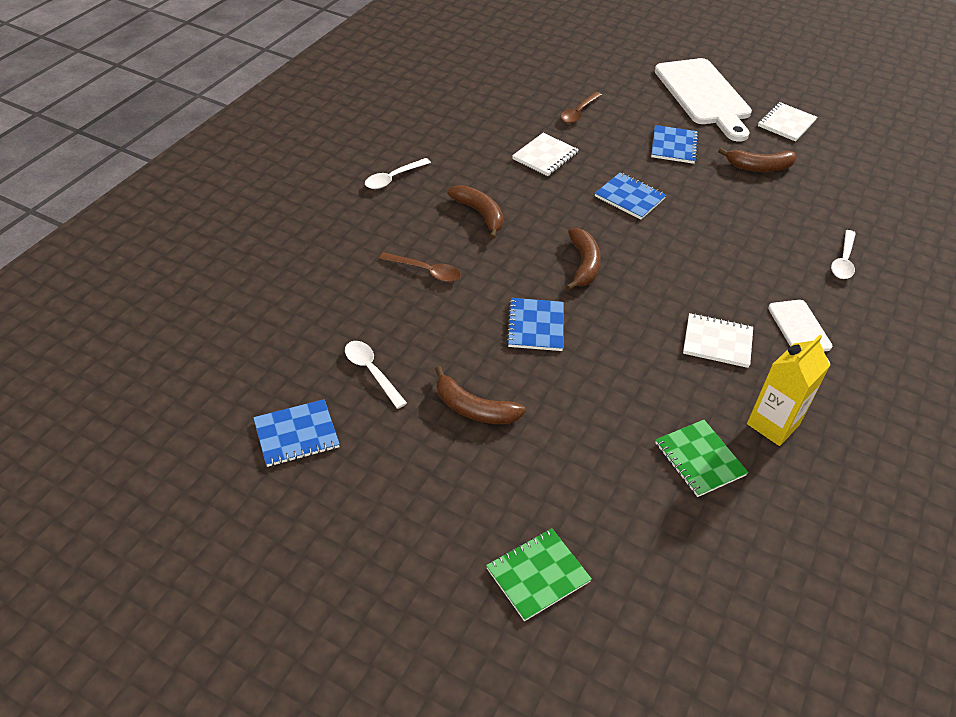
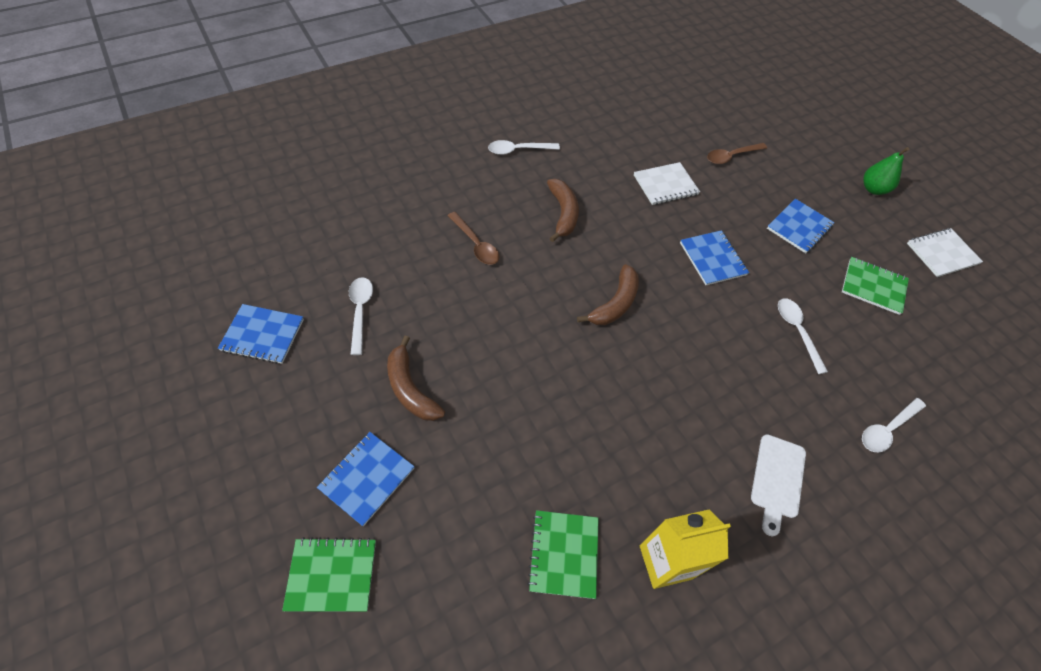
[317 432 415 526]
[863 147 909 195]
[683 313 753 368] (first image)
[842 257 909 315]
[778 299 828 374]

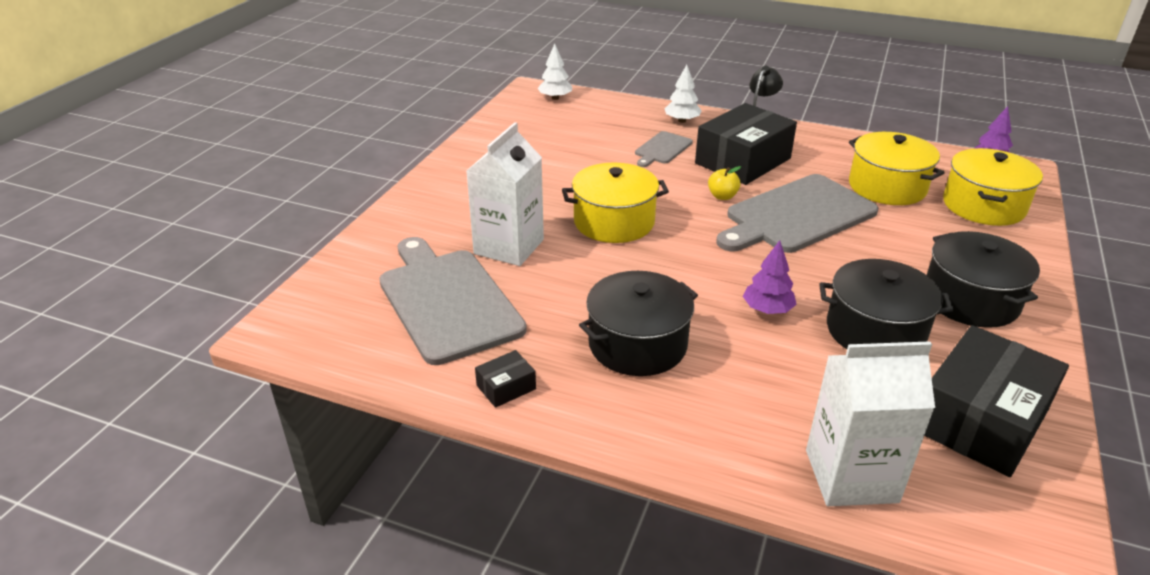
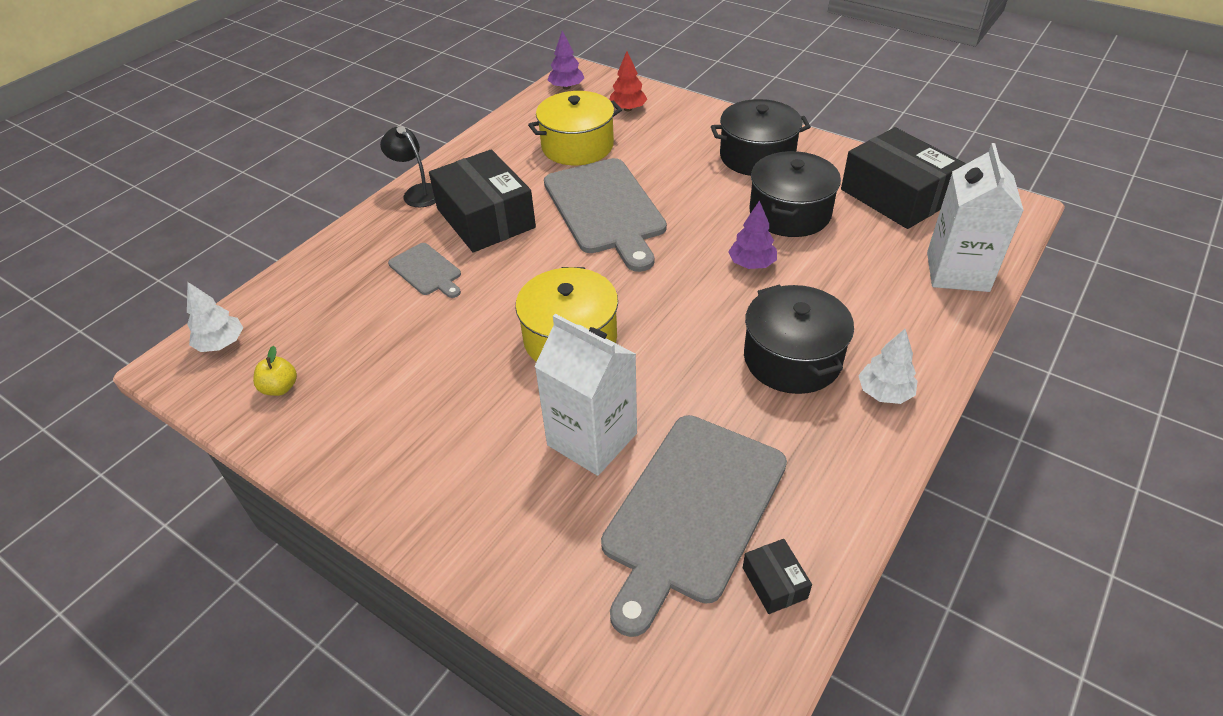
[601 415 787 637]
[743 539 812 614]
[858 329 918 404]
[253 346 297 396]
[609 51 648 111]

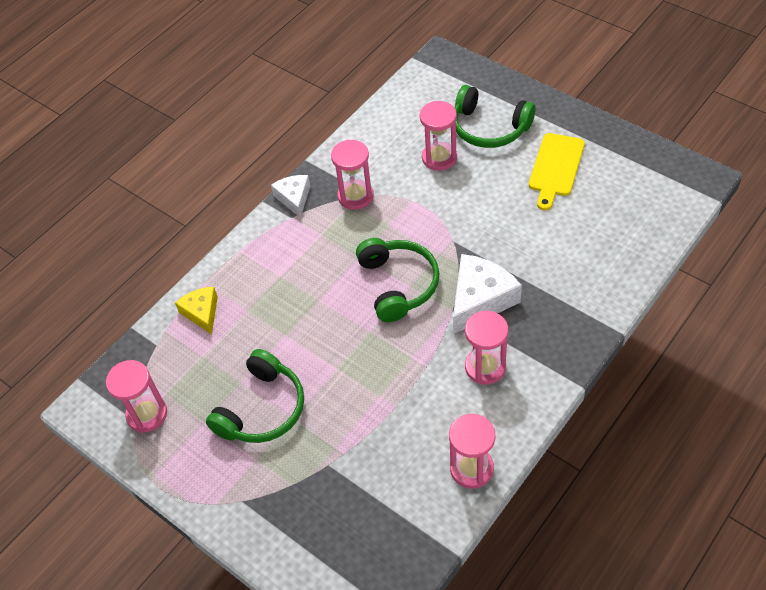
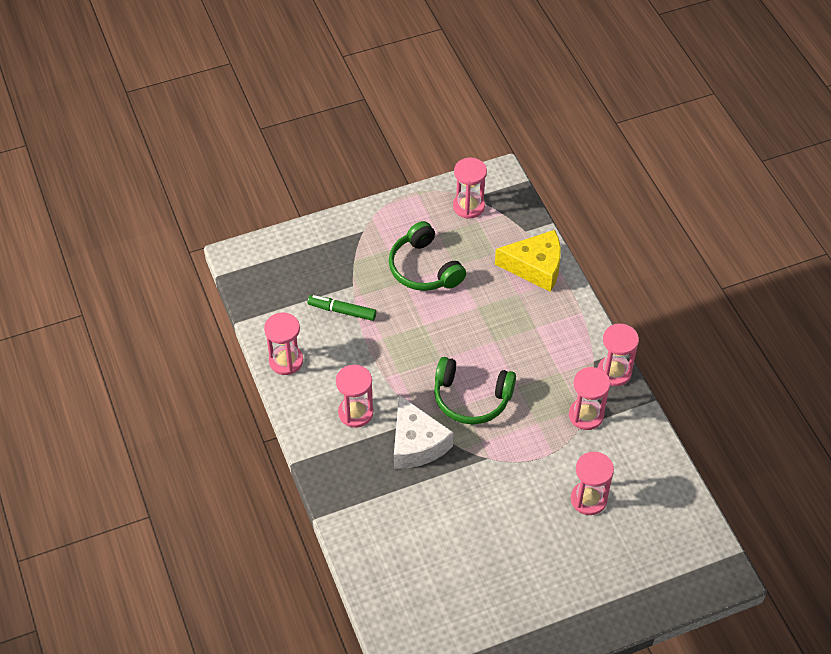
[495 230 561 292]
[598 324 639 386]
[455 85 536 148] (first image)
[529 133 585 210] (first image)
[308 295 377 321]

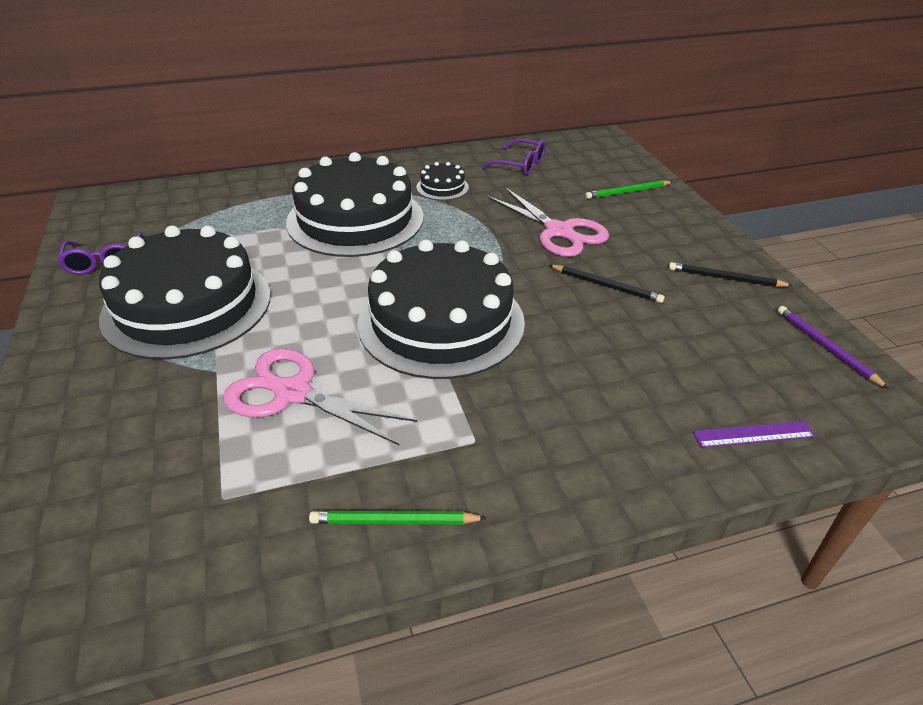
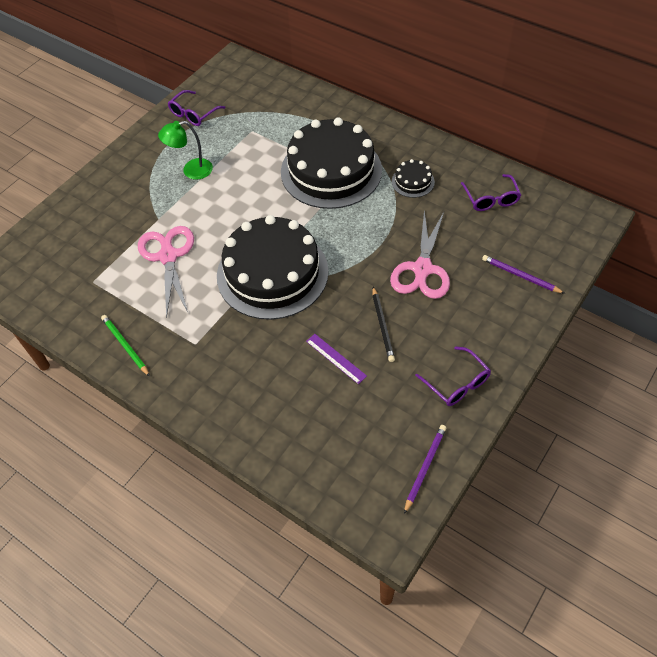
[158 121 213 180]
[482 255 565 294]
[415 346 491 406]
[306 334 367 384]

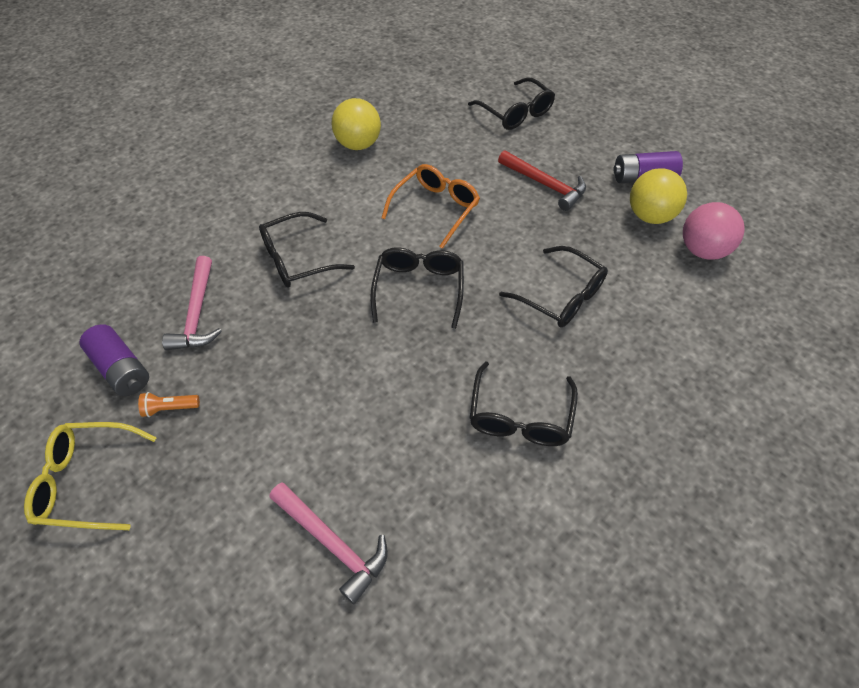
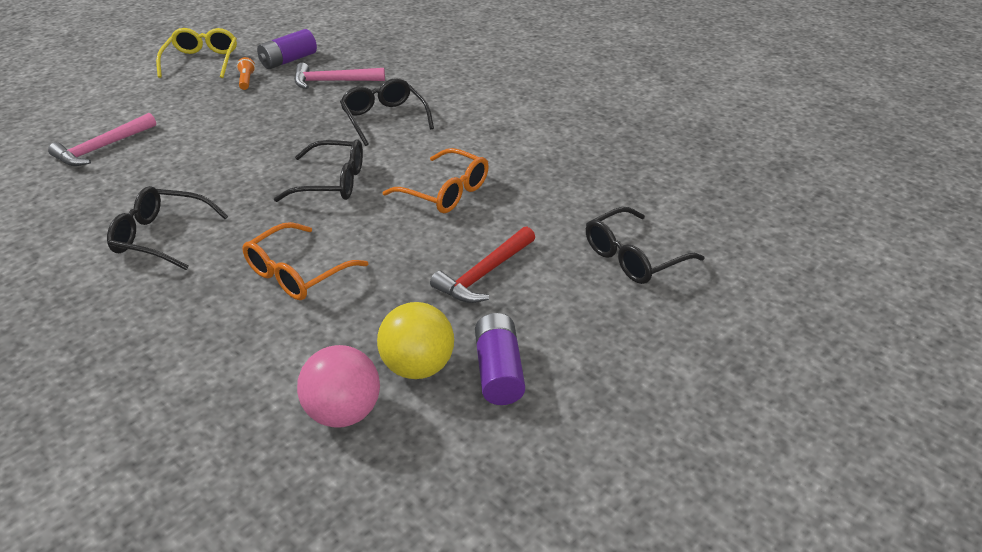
[331 98 381 150] (first image)
[242 222 368 300]

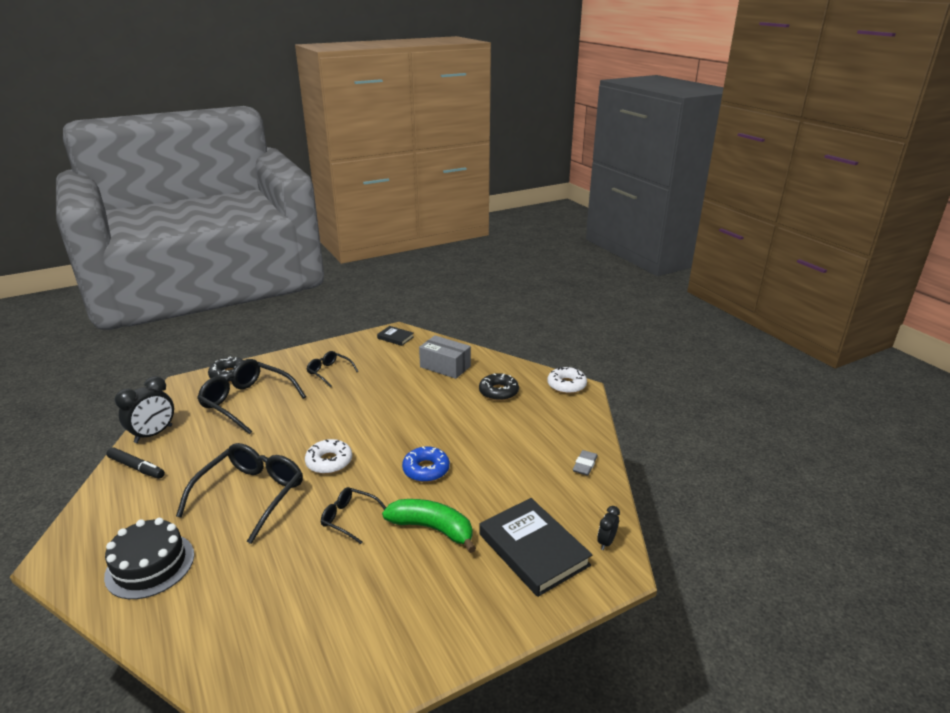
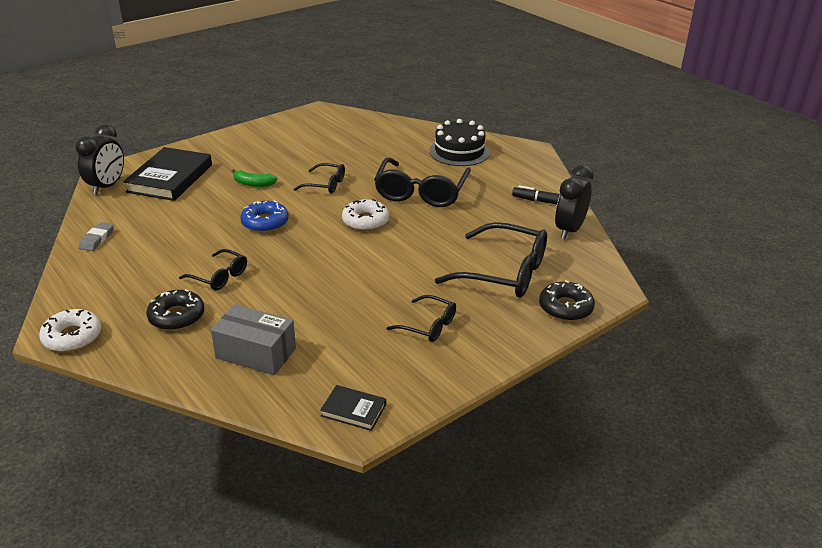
[232 169 278 187]
[123 147 212 201]
[75 124 124 195]
[179 249 247 290]

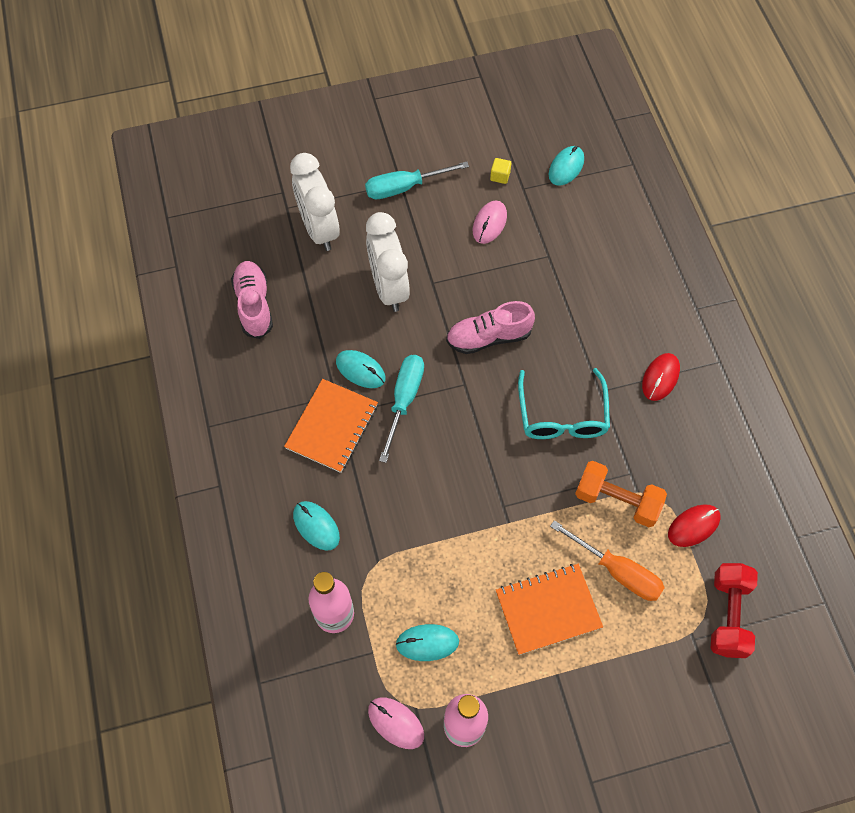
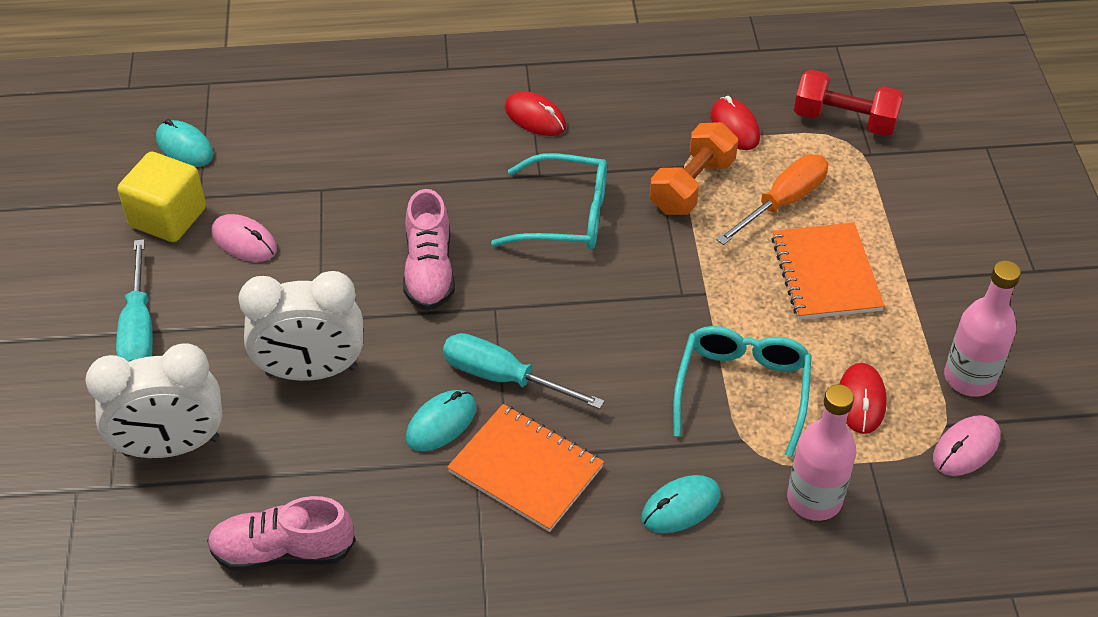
[840 363 887 434]
[118 152 206 242]
[673 326 812 457]

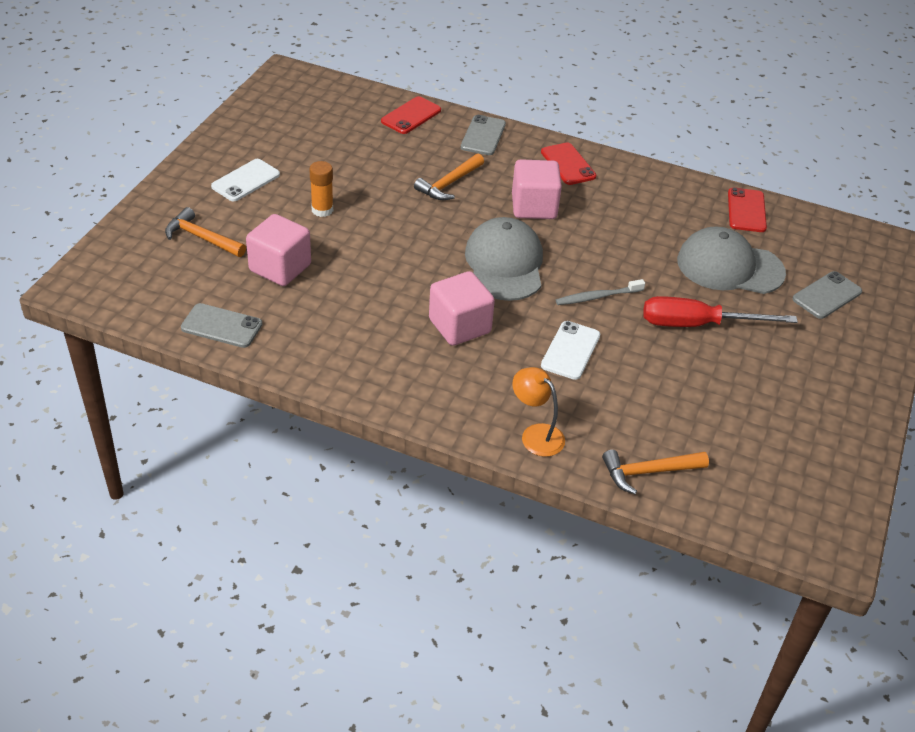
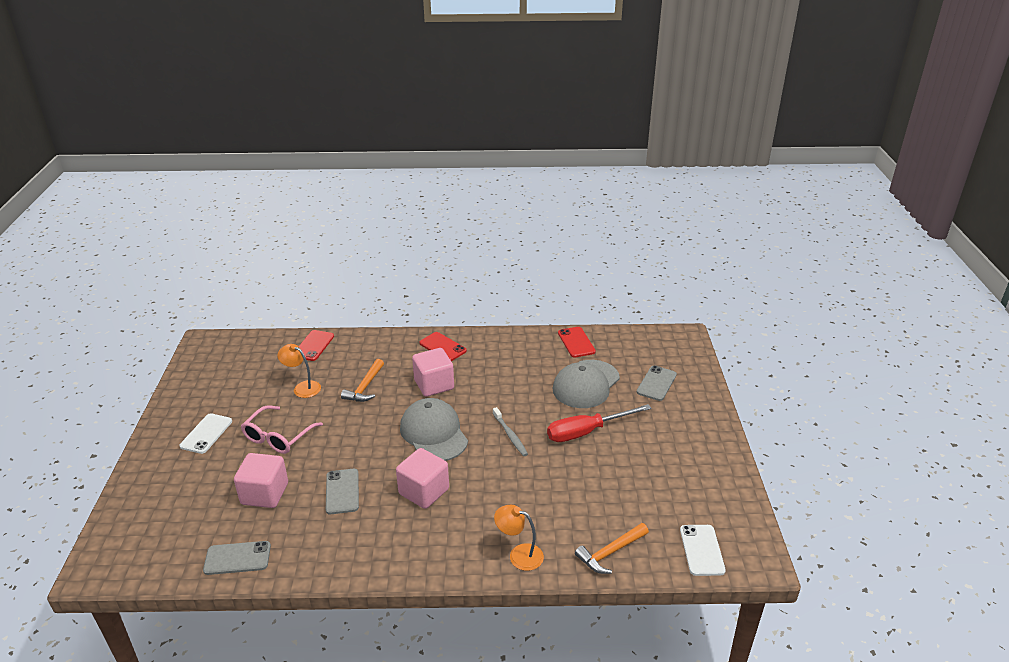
[165 207 246 257] (first image)
[241 405 323 454]
[326 469 359 514]
[680 525 726 576]
[493 407 528 456]
[553 360 620 408]
[277 344 321 398]

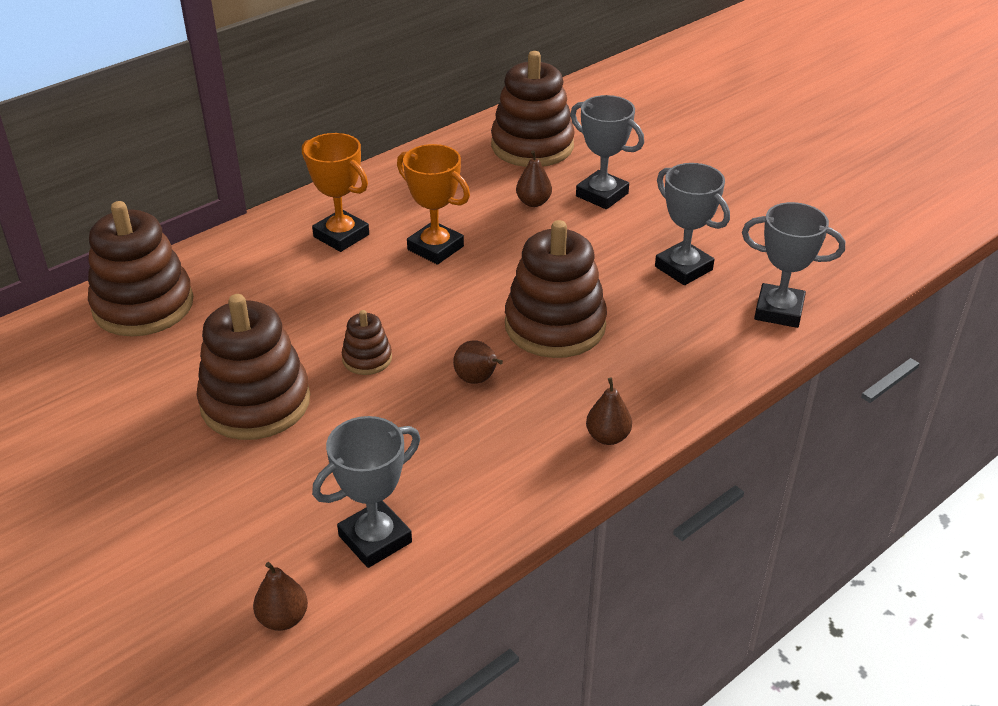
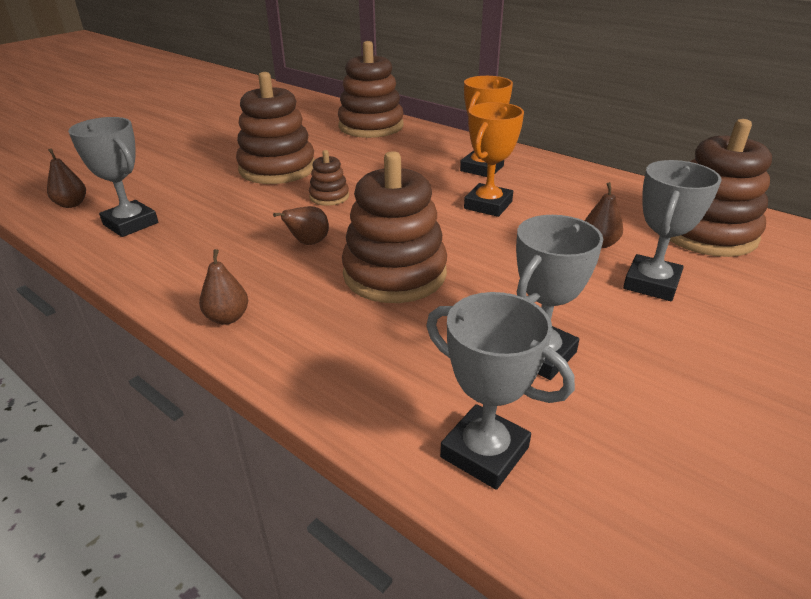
[427 292 575 490]

